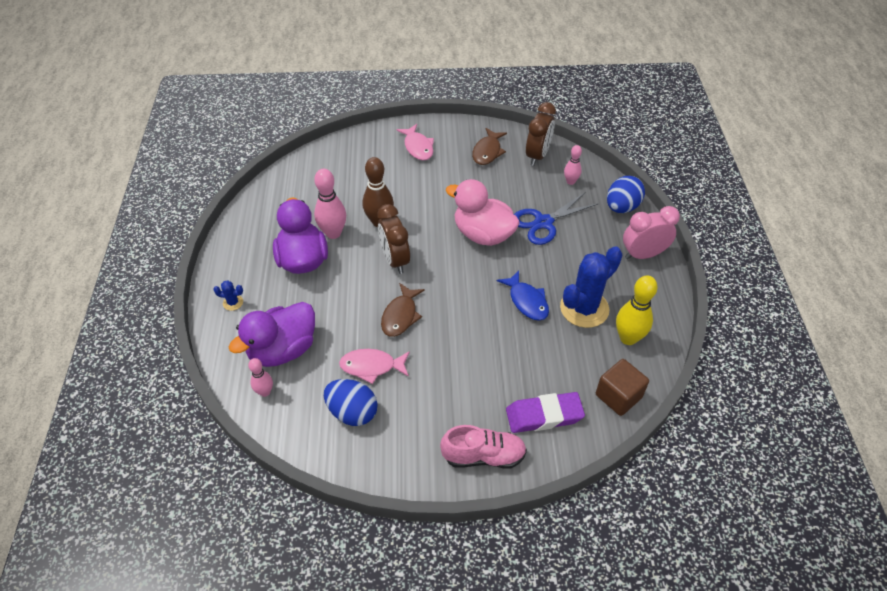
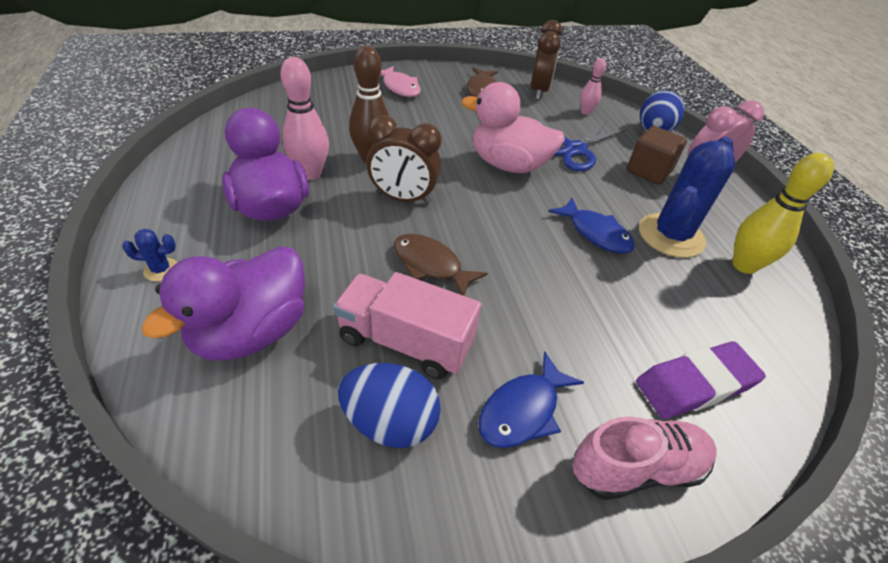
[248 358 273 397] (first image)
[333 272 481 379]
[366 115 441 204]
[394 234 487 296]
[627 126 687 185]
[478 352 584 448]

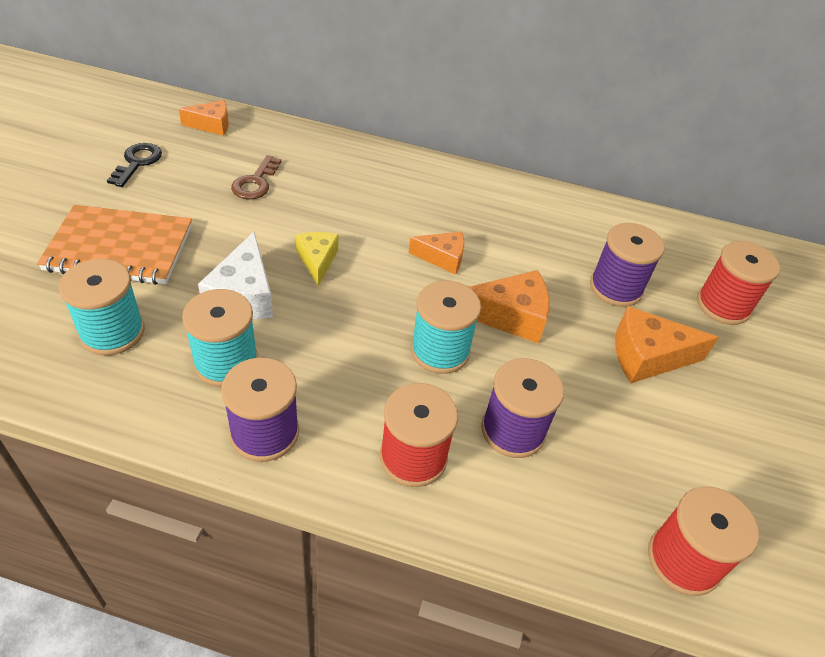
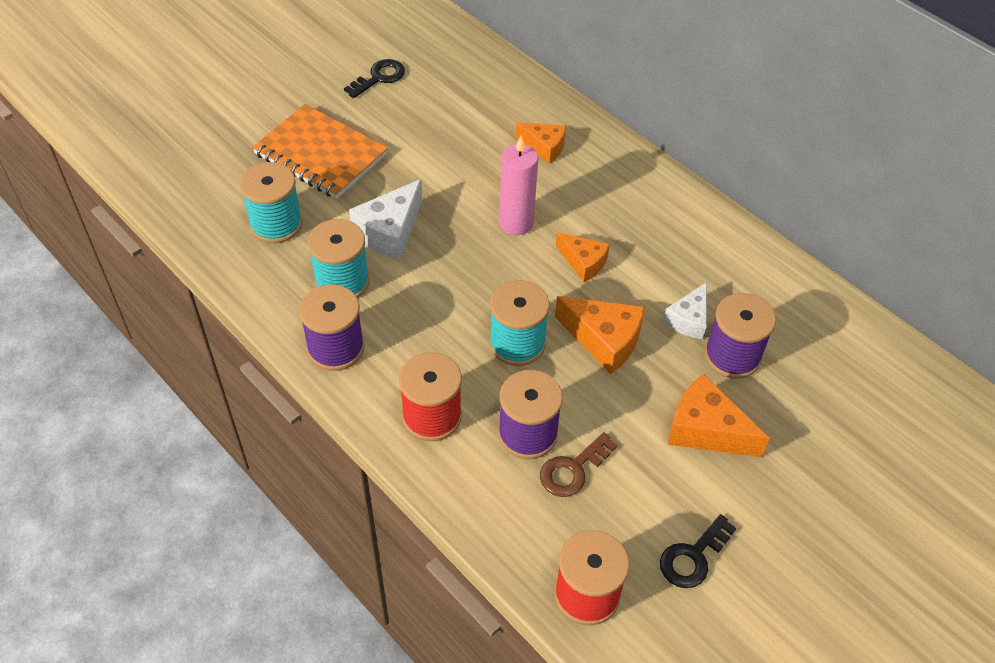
[516 123 566 164]
[540 432 617 497]
[296 232 338 286] (first image)
[697 241 780 325] (first image)
[499 136 538 235]
[660 514 736 588]
[663 282 707 339]

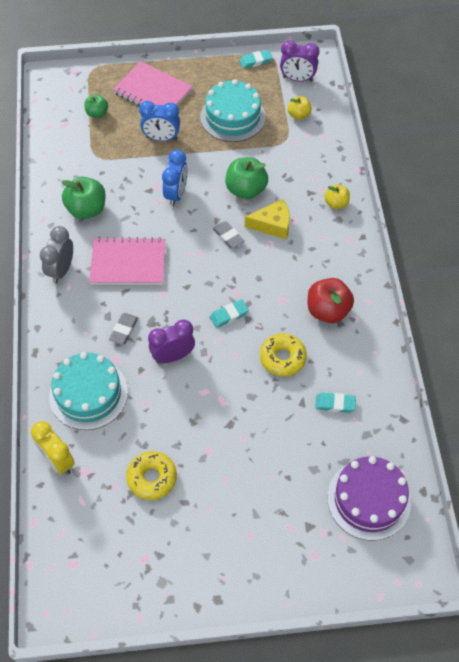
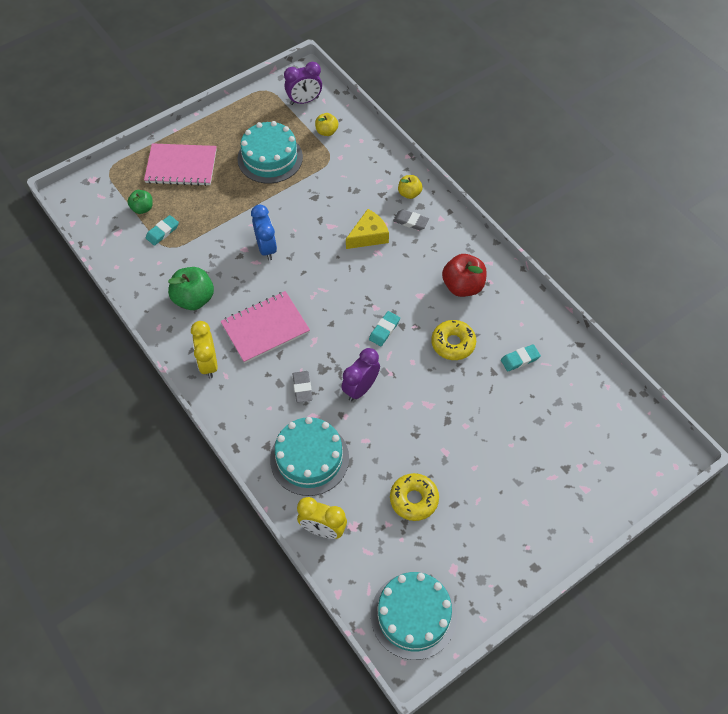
[191 321 218 379]
[139 101 180 141] (first image)
[393 209 429 230]
[225 157 268 199] (first image)
[146 215 179 246]
[327 456 411 541] (first image)
[371 572 457 660]

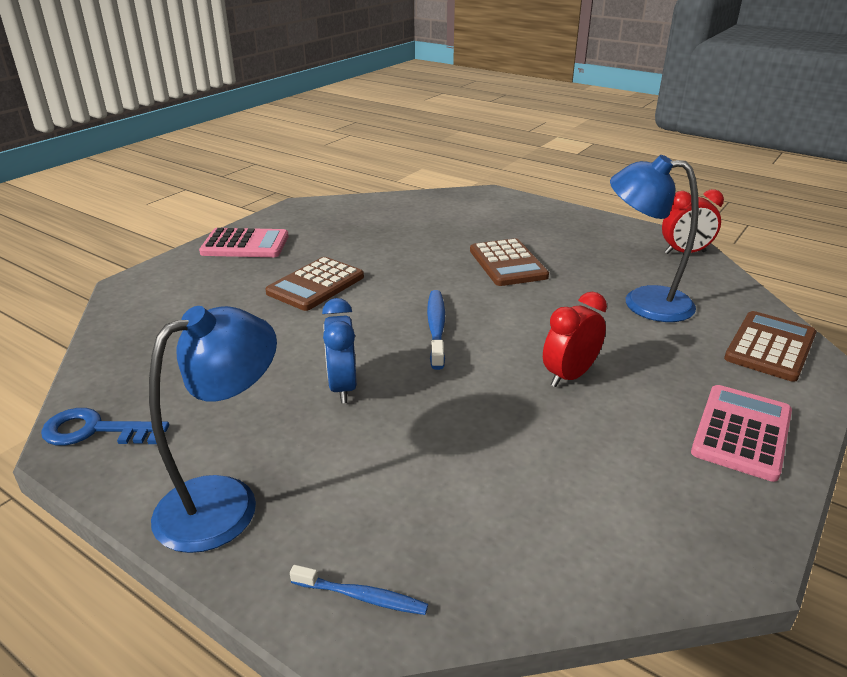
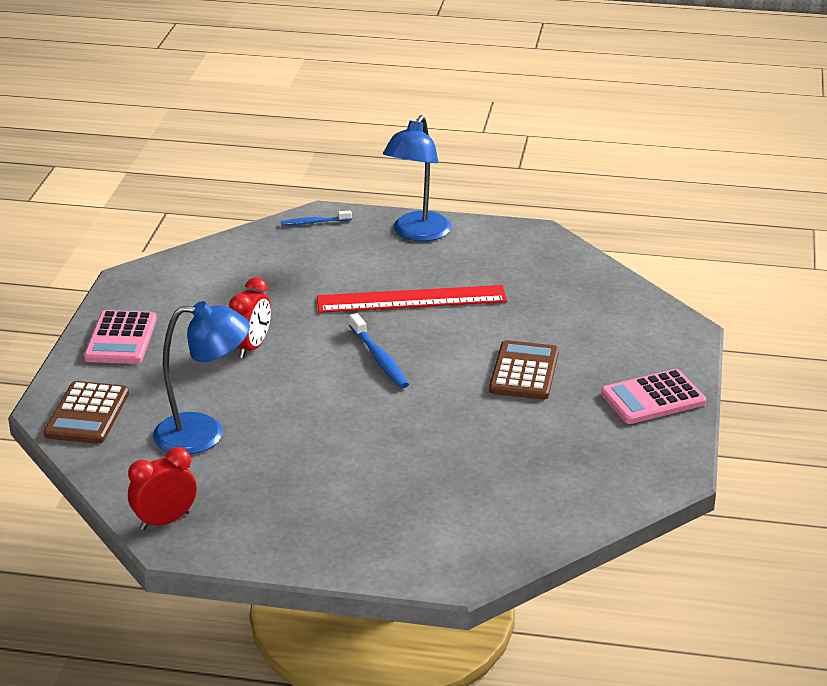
[41 408 169 446] (first image)
[317 285 507 313]
[470 238 549 286] (first image)

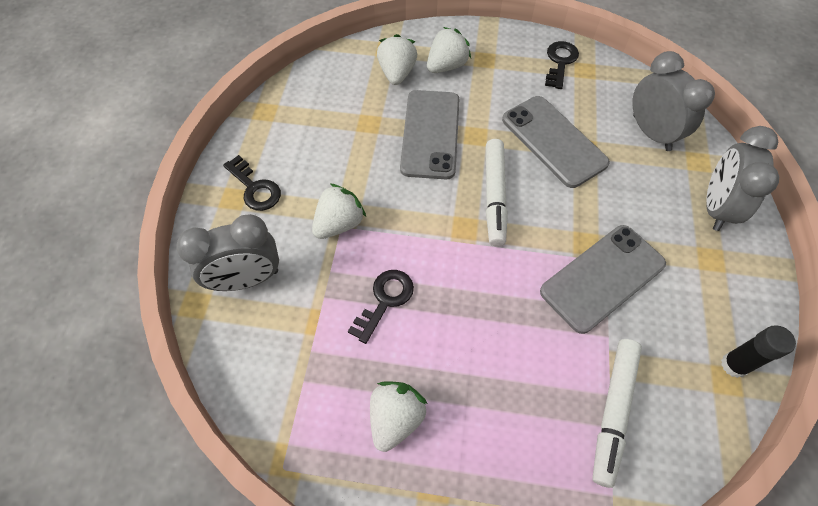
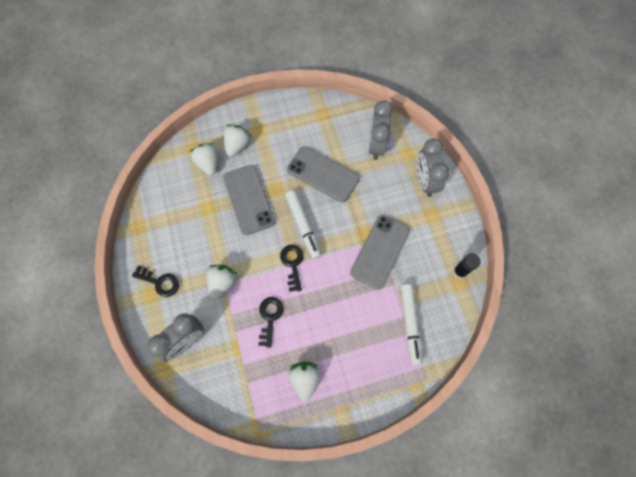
[280 245 304 292]
[368 101 393 160]

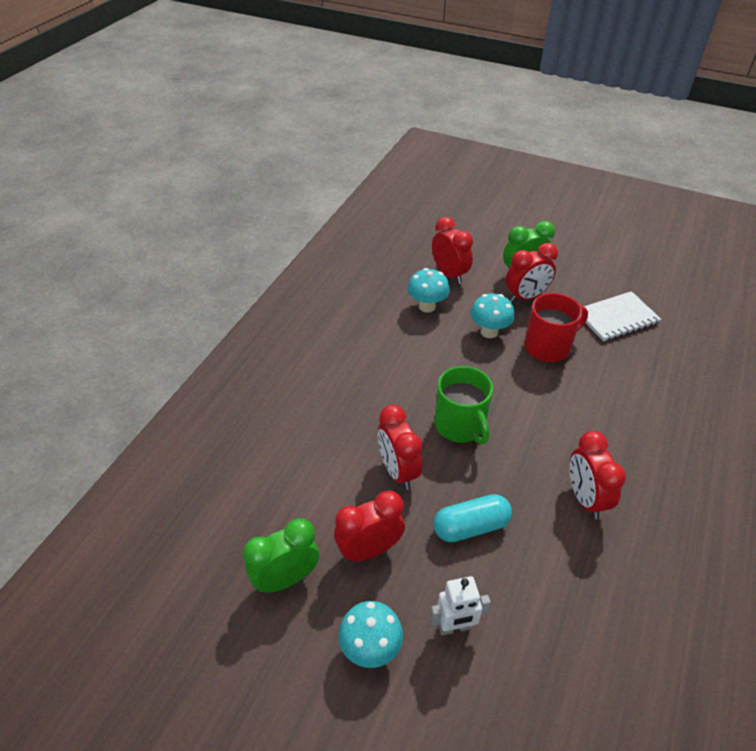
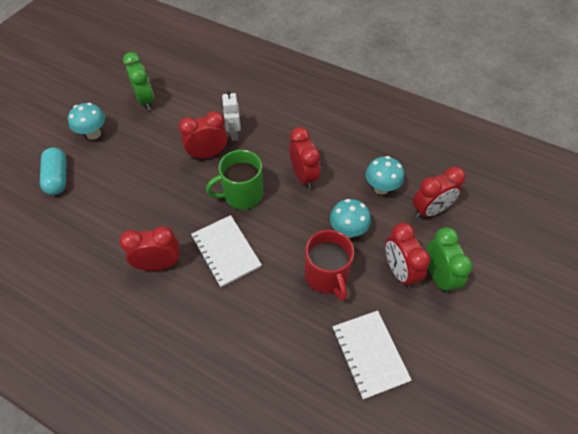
[289 127 320 189]
[222 90 241 141]
[40 147 67 195]
[191 215 262 287]

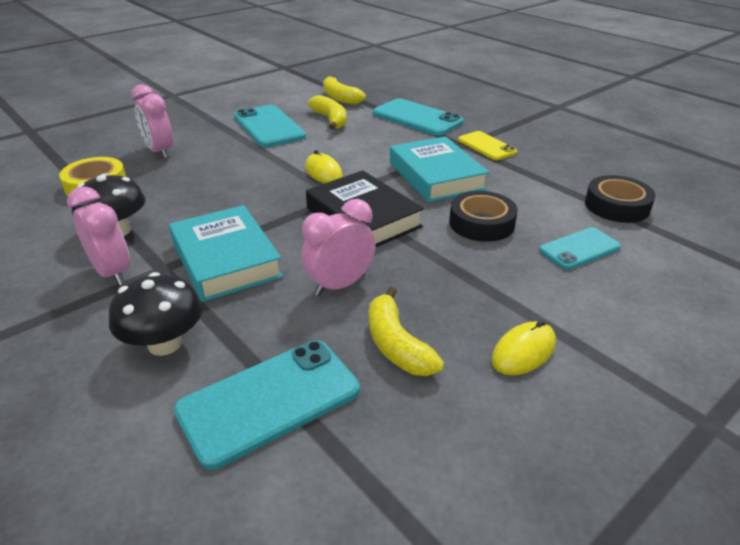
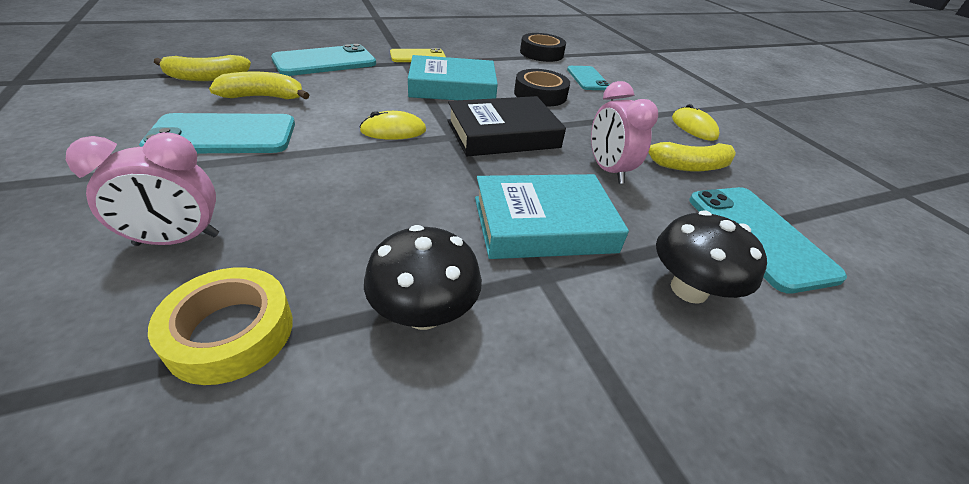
[67 186 130 286] (first image)

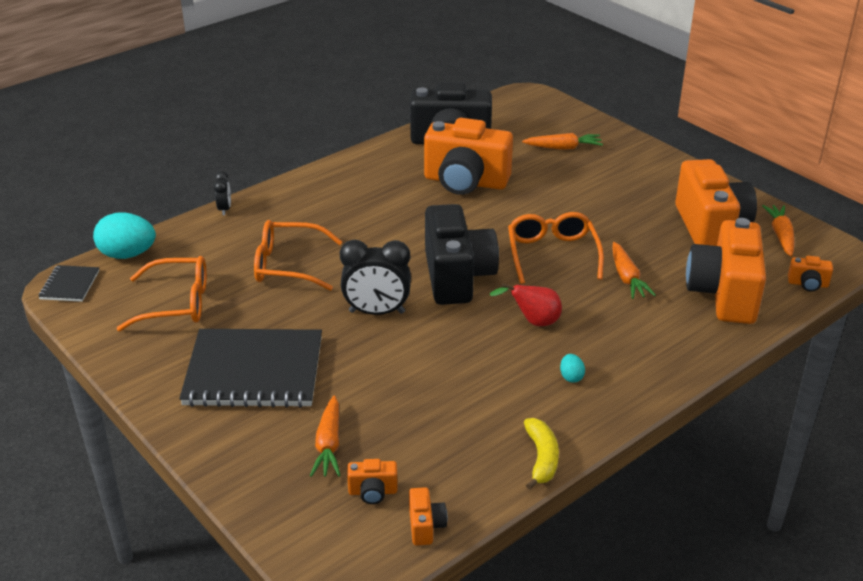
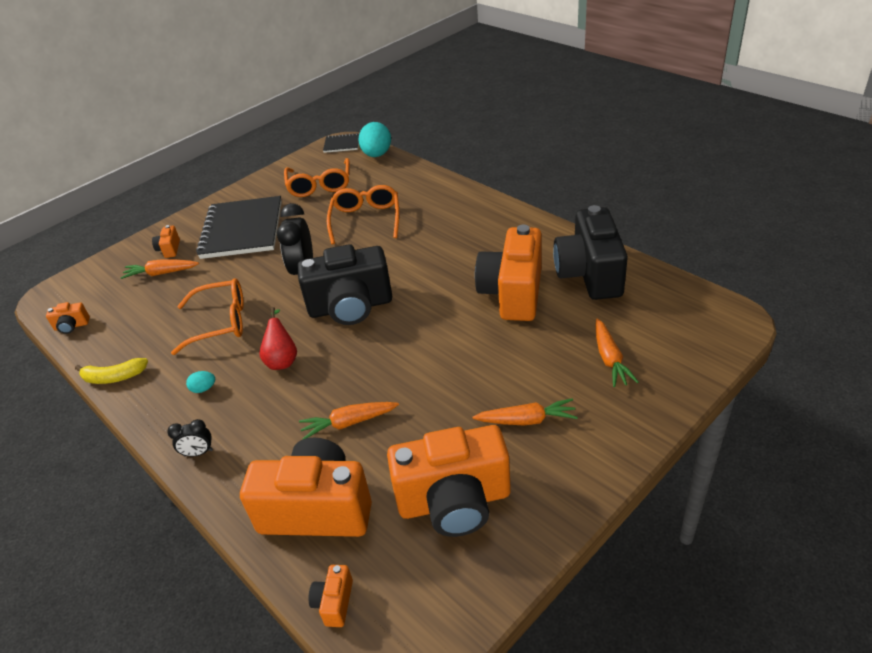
[167 419 213 456]
[152 225 180 258]
[171 278 244 355]
[473 398 578 425]

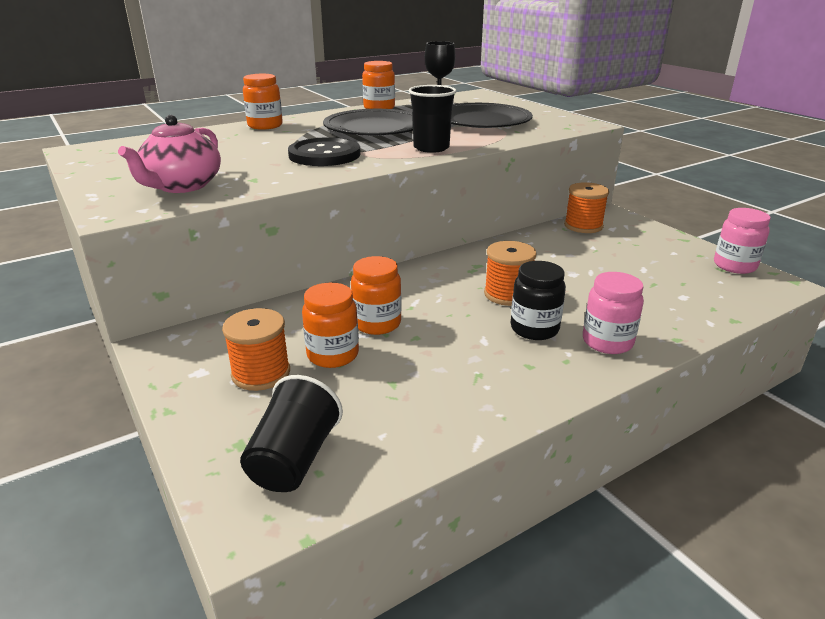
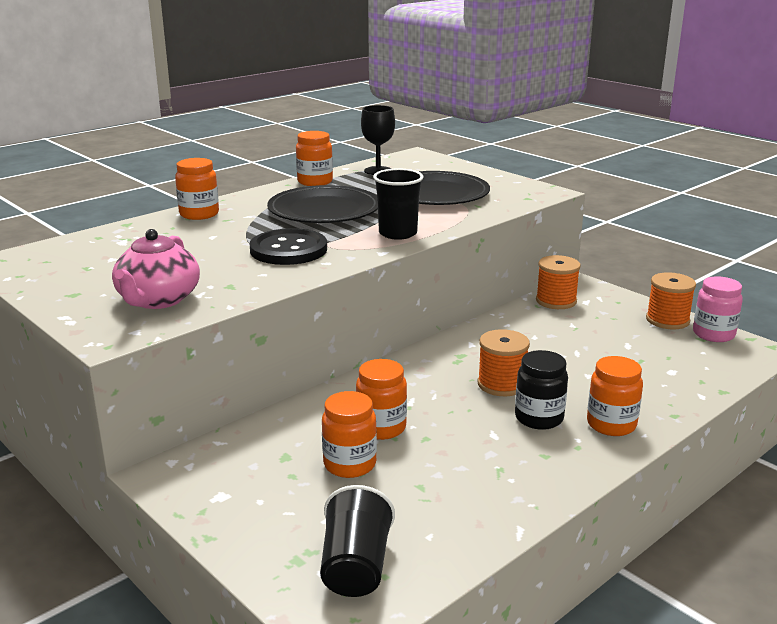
[646 272 696 330]
[587 356 643 436]

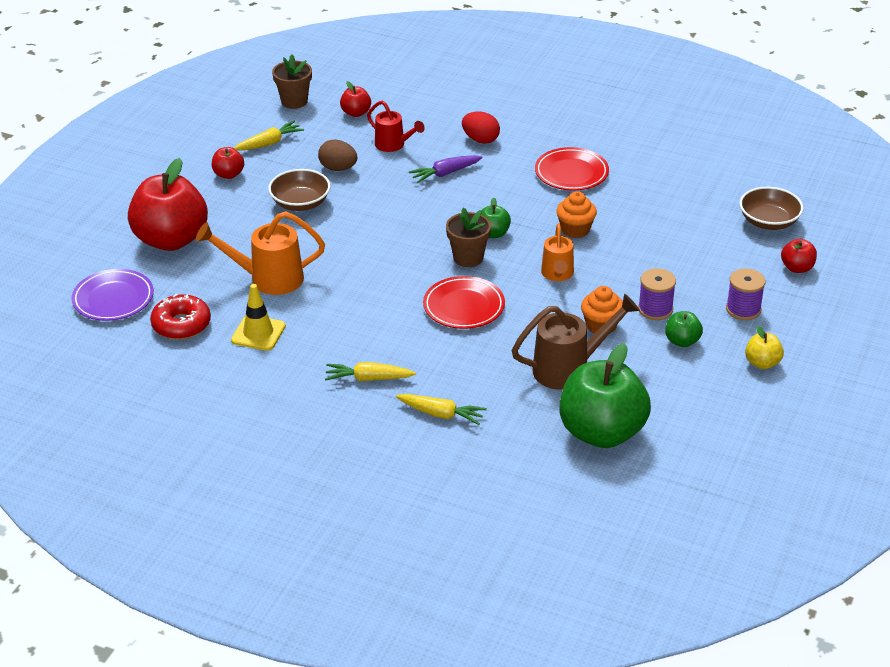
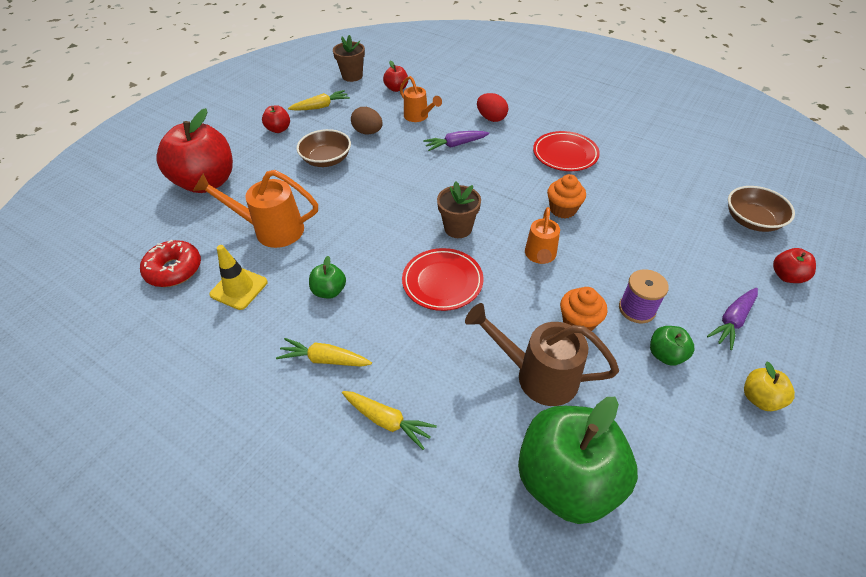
[71 269 154 321] (first image)
[400 76 442 122]
[309 256 346 299]
[465 303 619 406]
[707 288 758 350]

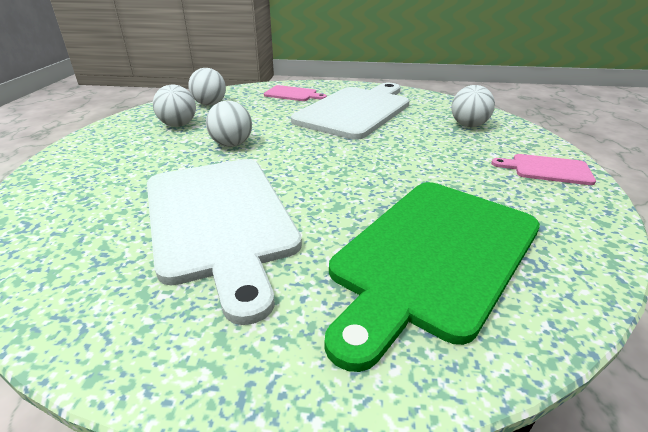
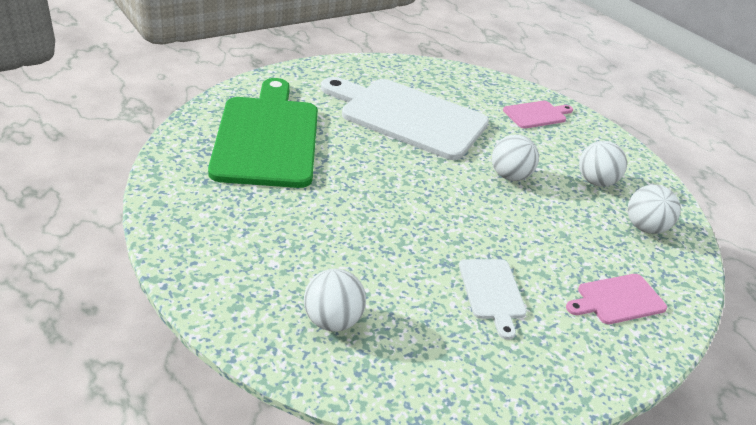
[459 259 527 340]
[503 101 573 129]

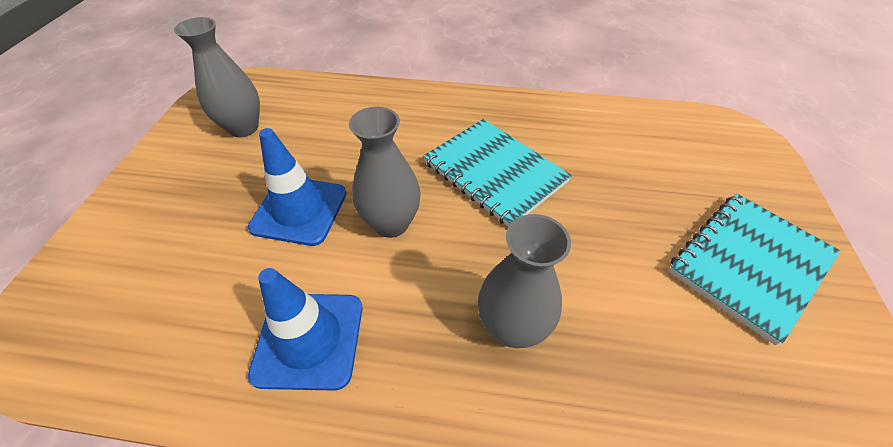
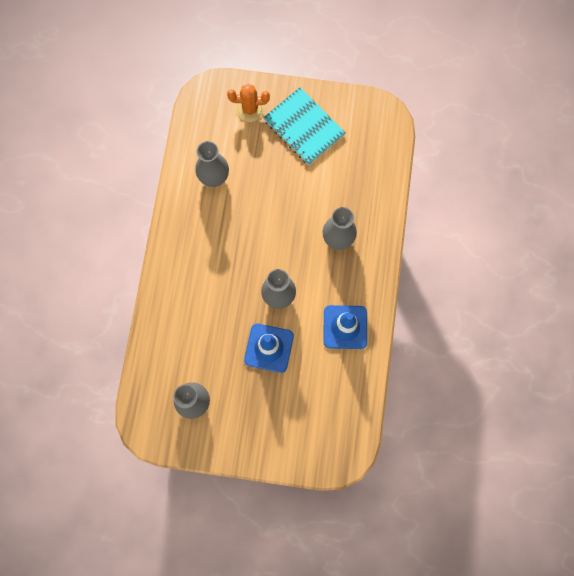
[423 119 572 227] (first image)
[195 141 229 187]
[227 84 270 122]

